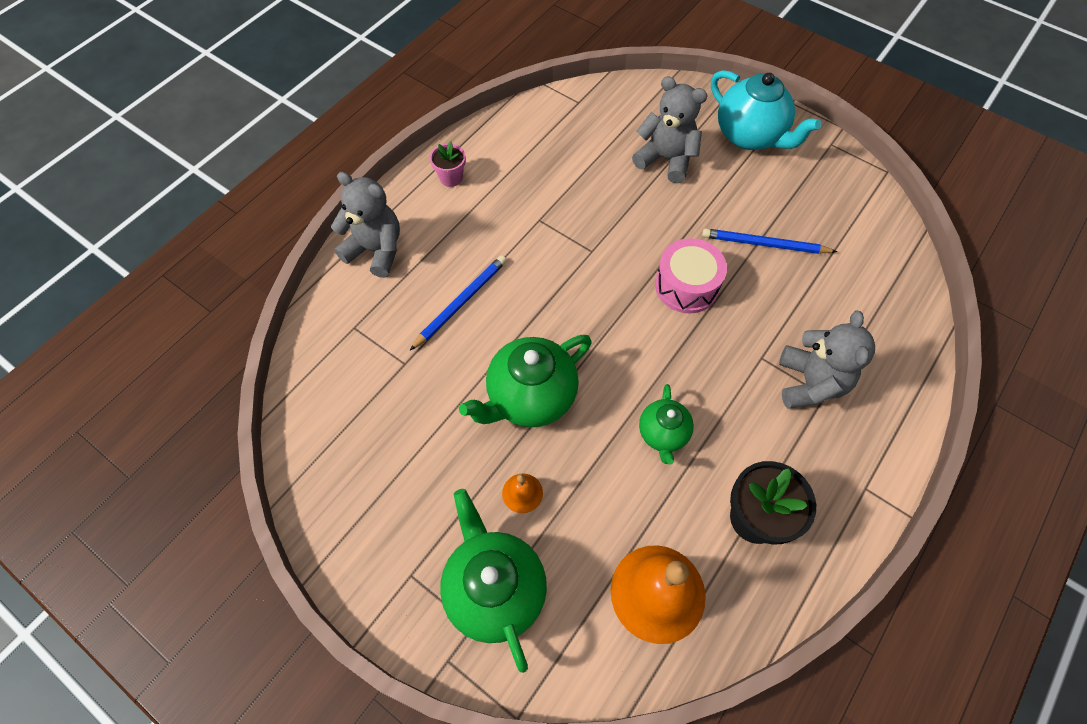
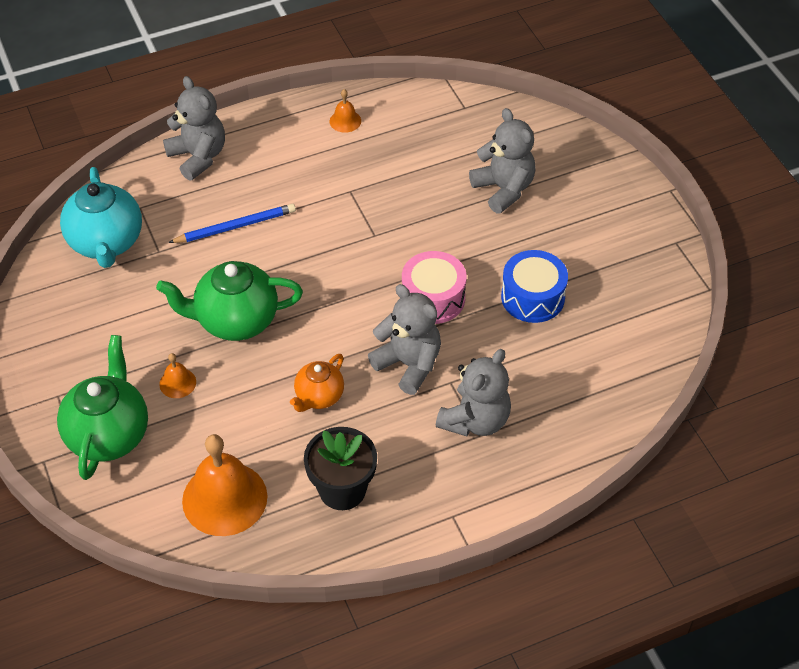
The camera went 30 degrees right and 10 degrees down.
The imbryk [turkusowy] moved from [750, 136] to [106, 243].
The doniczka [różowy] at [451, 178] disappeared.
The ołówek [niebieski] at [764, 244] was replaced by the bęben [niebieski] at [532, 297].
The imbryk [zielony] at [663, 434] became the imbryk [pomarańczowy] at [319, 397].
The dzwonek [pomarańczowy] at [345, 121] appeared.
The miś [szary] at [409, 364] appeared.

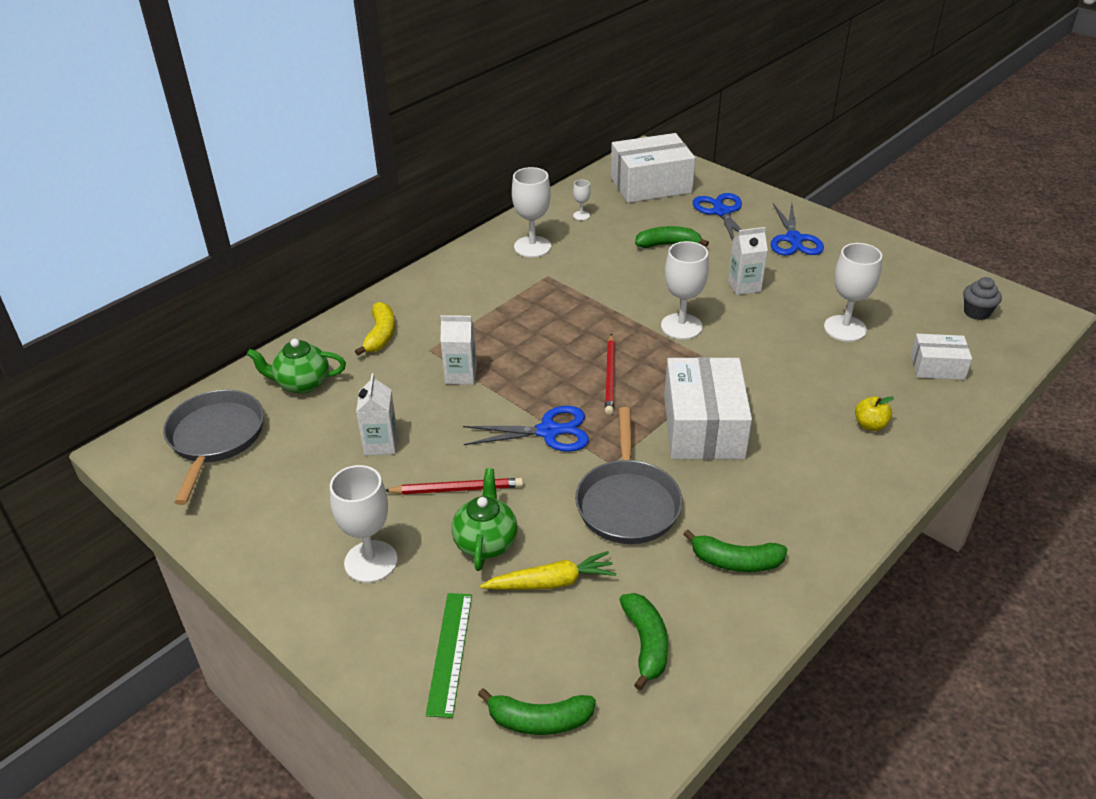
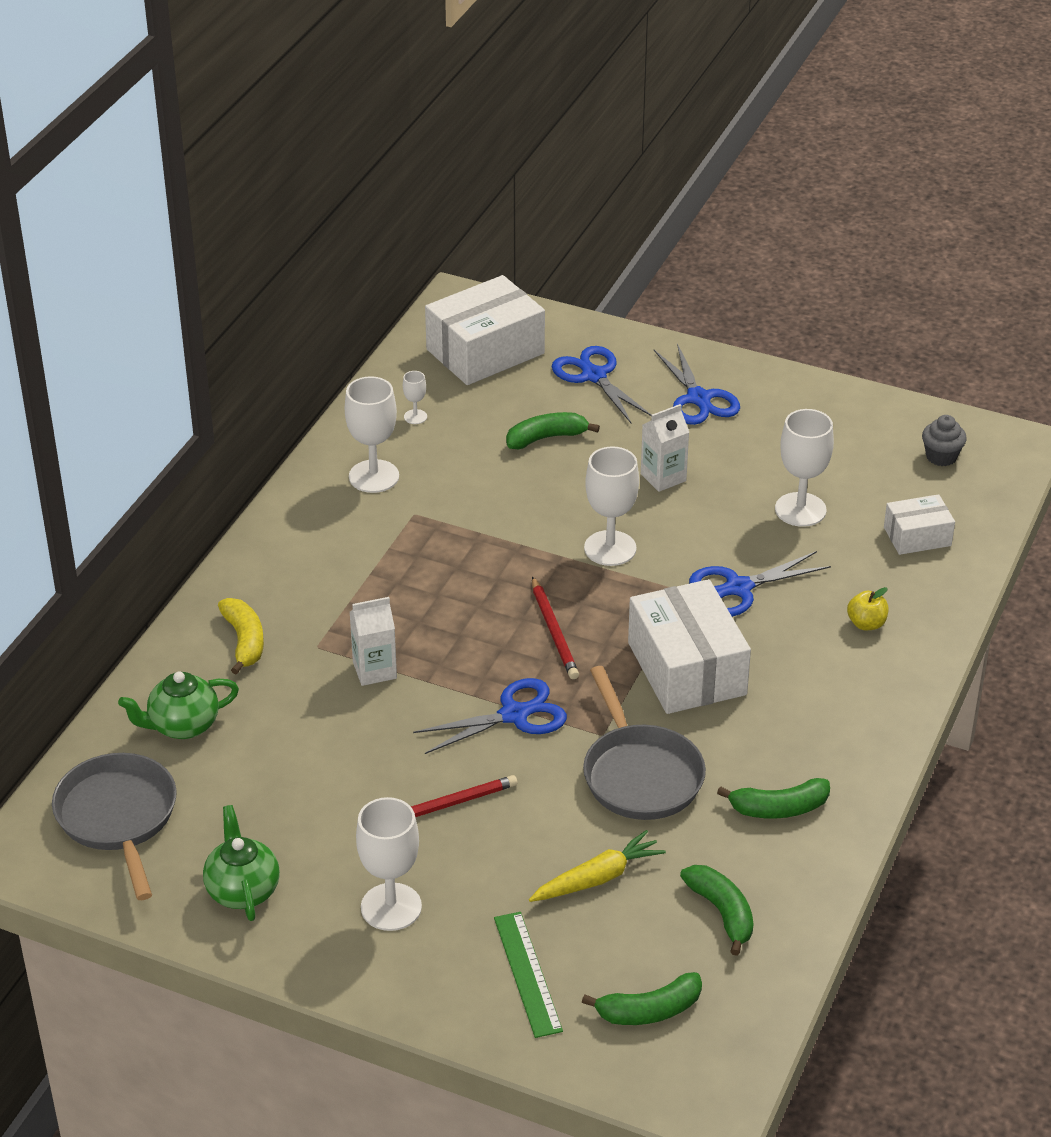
The camera went 20 degrees left and 0 degrees up.
The karton mleka [biały] at [381, 444] disappeared.
The imbryk [zielony] moved from [486, 542] to [242, 890].
The nożyczki [niebieski] at [738, 588] appeared.

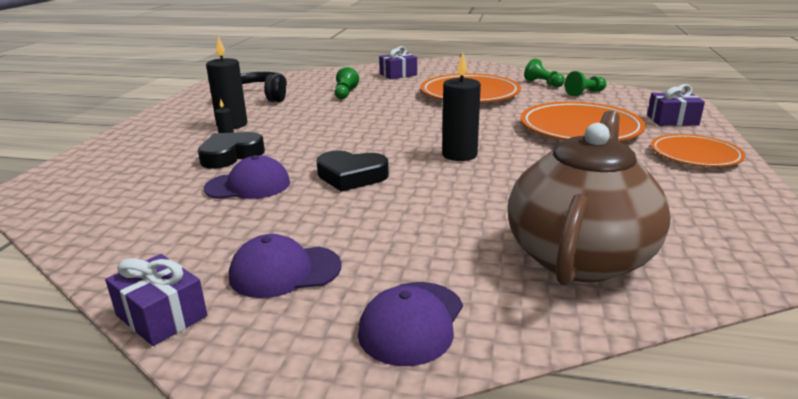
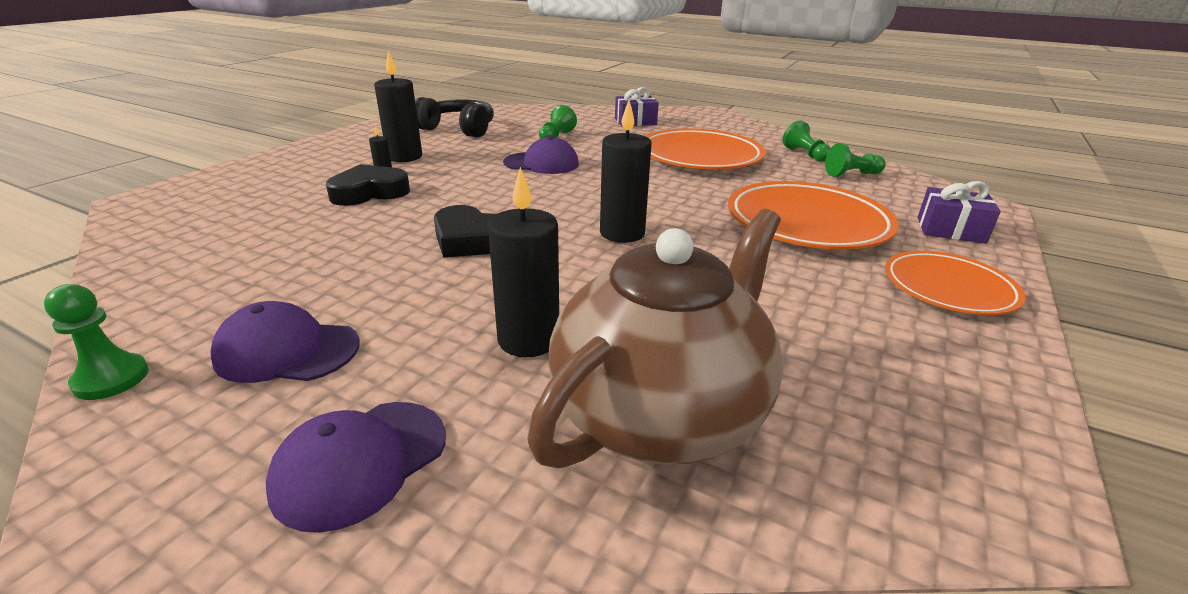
The camera went 15 degrees right and 5 degrees up.
The czapka [fioletowy] moved from [248, 185] to [541, 163].
The prezent [fioletowy] at [161, 315] was replaced by the pionek [zielony] at [111, 379].
The świeca [czarny] at [528, 340] appeared.

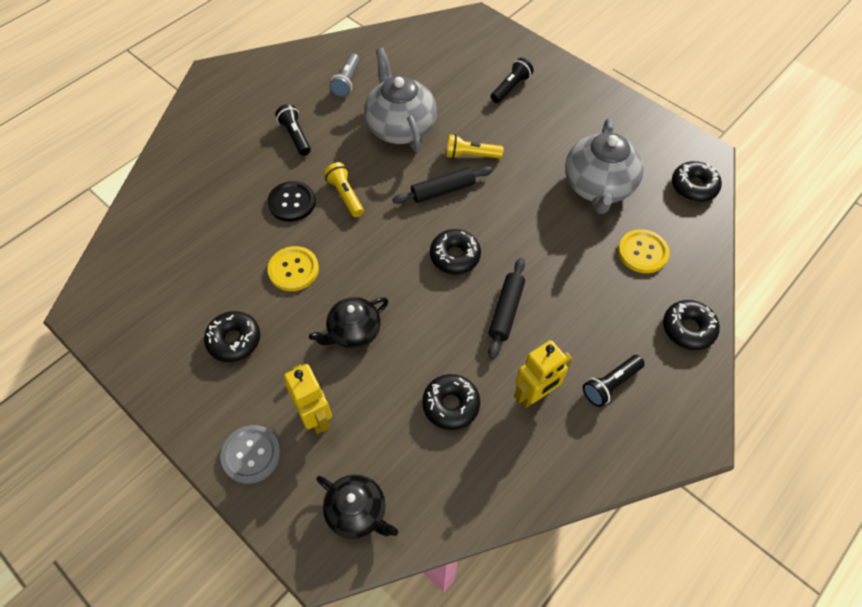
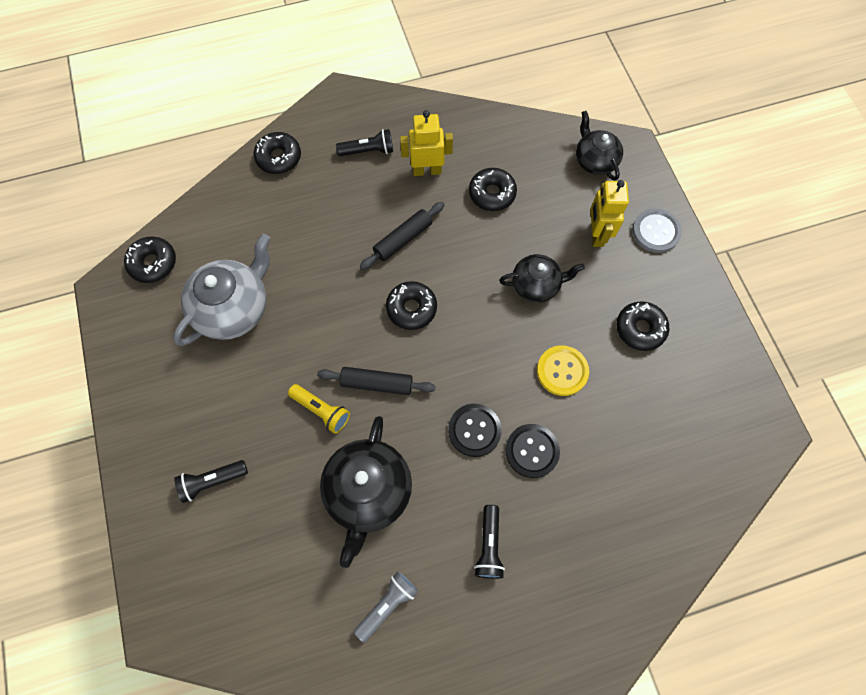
The camera went 150 degrees left and 10 degrees up.
The imbryk [szary] at [400, 127] became the imbryk [czarny] at [368, 492].
The latarka [żółty] at [345, 195] was replaced by the guzik [czarny] at [474, 430].
The guzik [żółty] at [642, 252] disappeared.

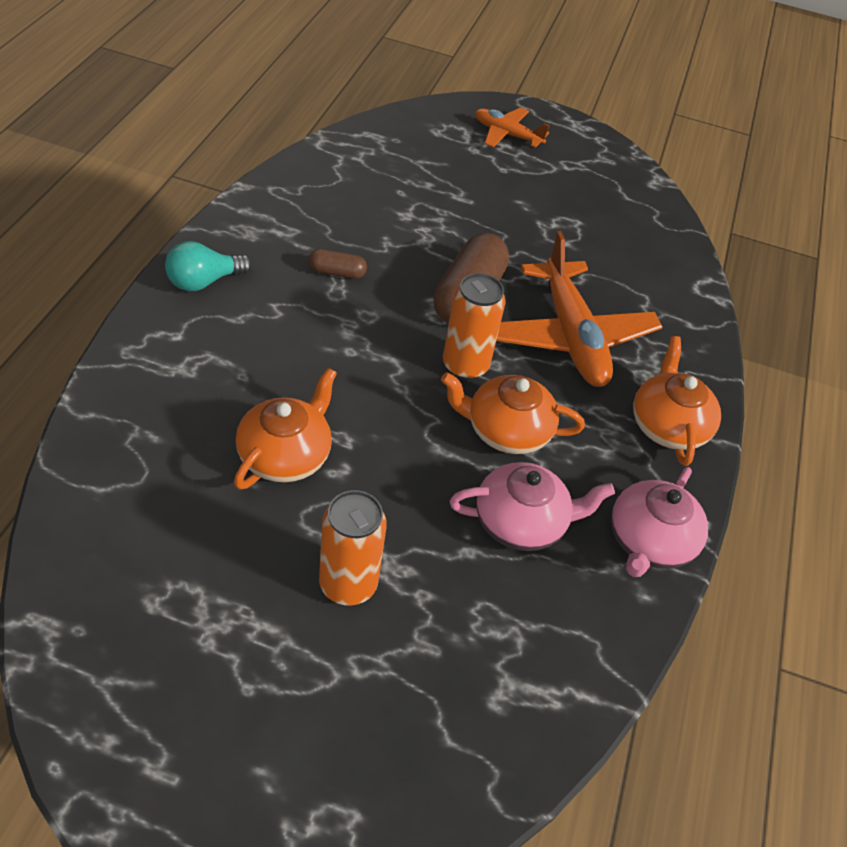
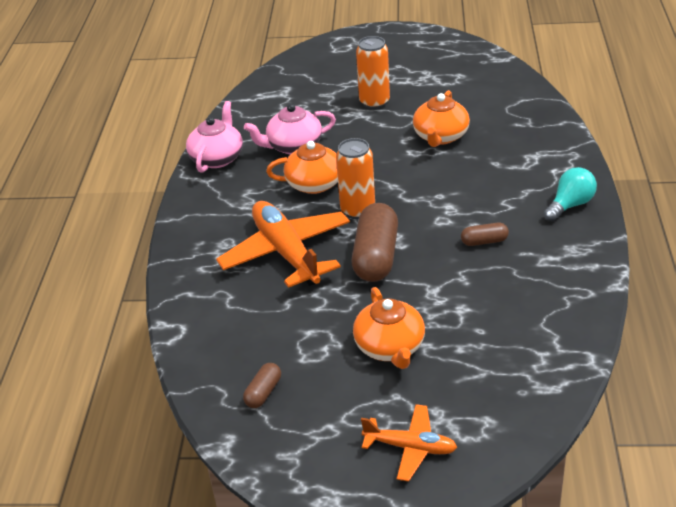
The camera went 175 degrees right and 10 degrees down.
The imbryk [pomarańczowy] moved from [668, 425] to [390, 347].
The kapsułka [brązowy] at [263, 392] appeared.

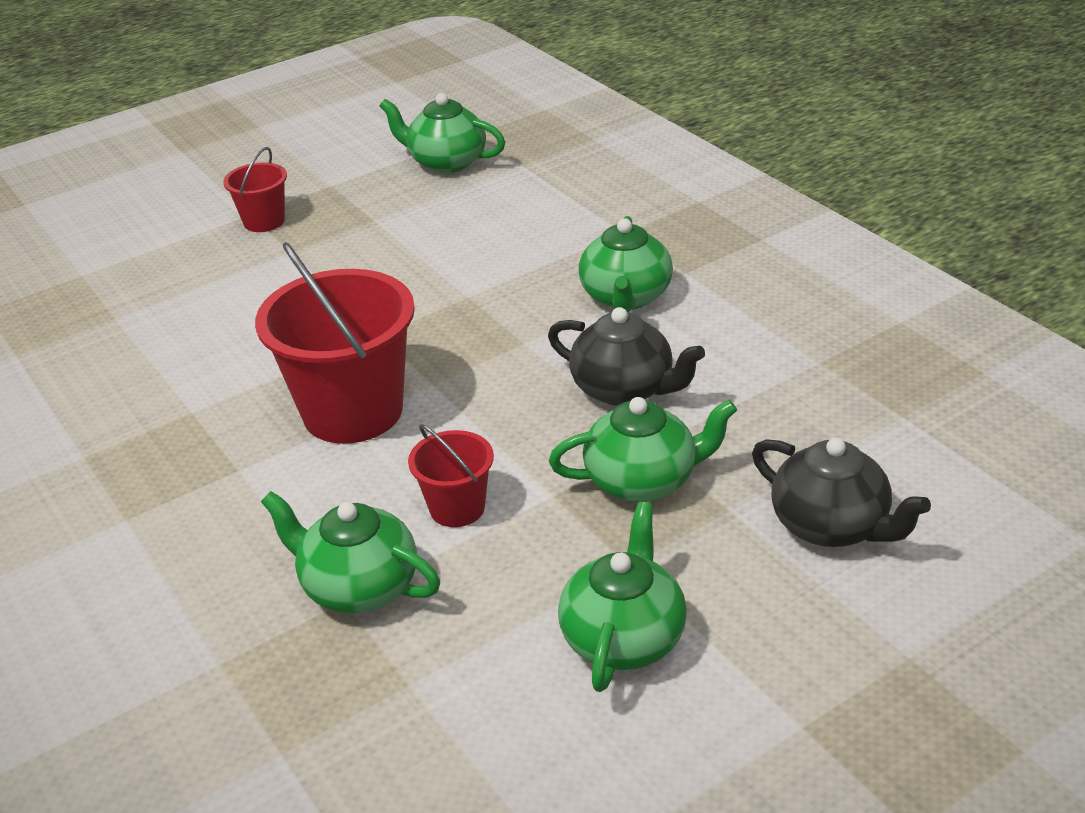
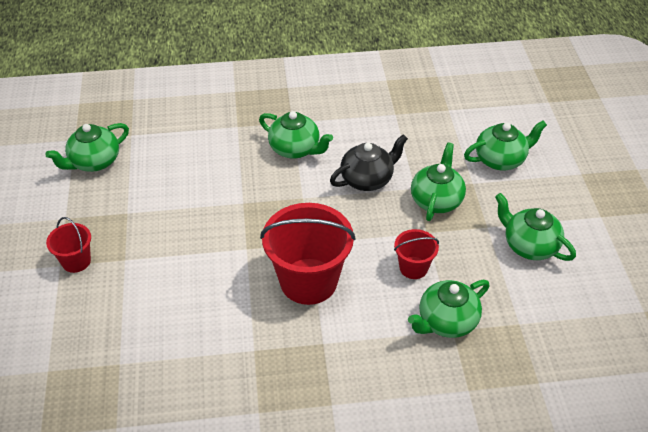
The camera went 65 degrees left and 10 degrees up.
The imbryk [czarny] at [831, 526] became the imbryk [zielony] at [500, 159].

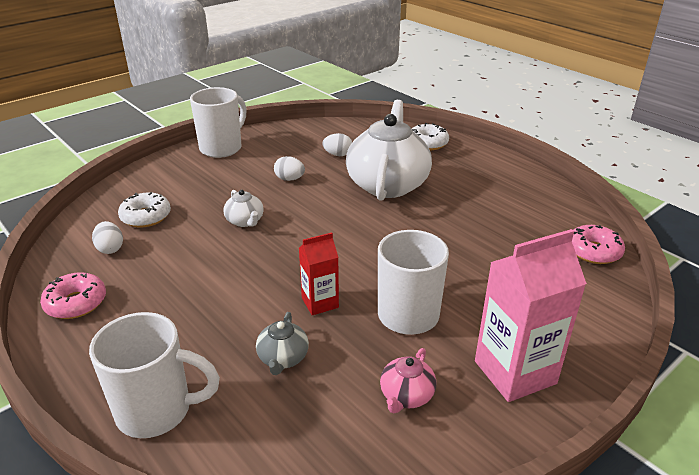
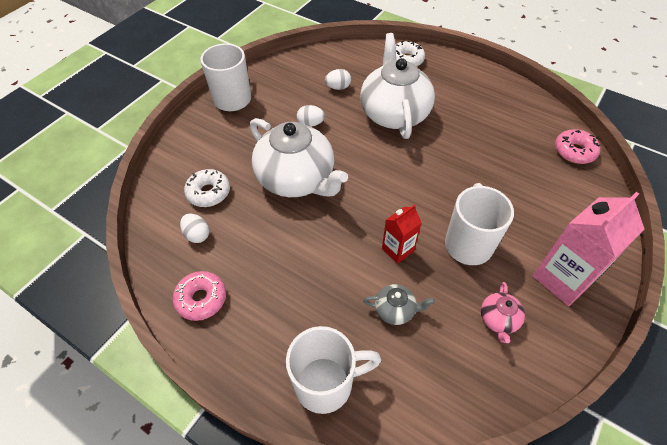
The camera went 15 degrees left and 20 degrees up.
The imbryk [biały] at [245, 221] changed to 2.33 times the size.
The imbryk [szary] at [283, 358] turned 75 degrees counterclockwise.

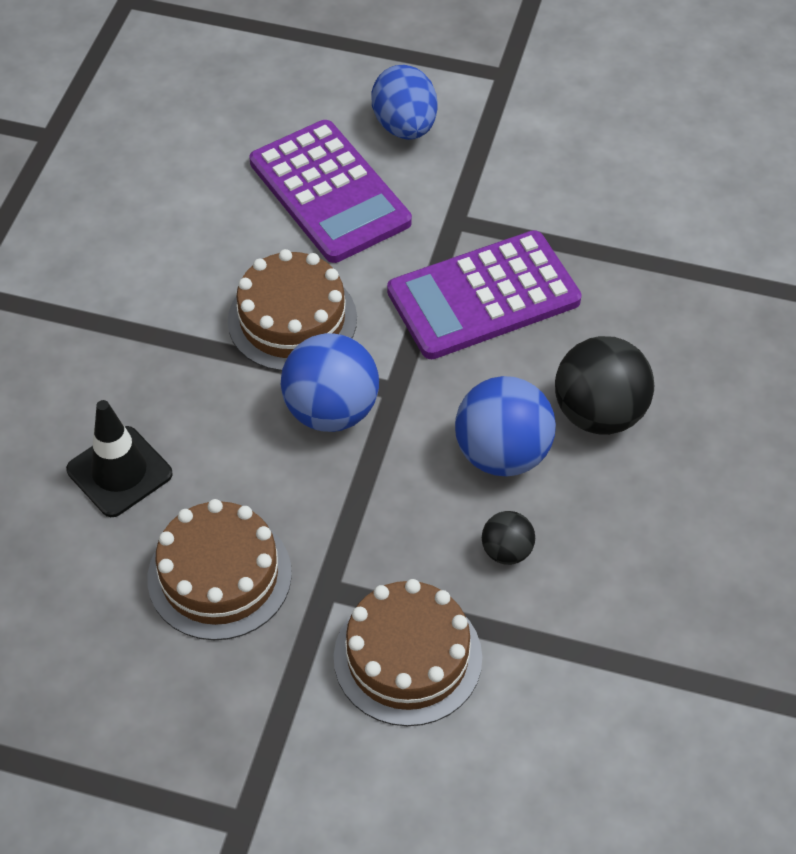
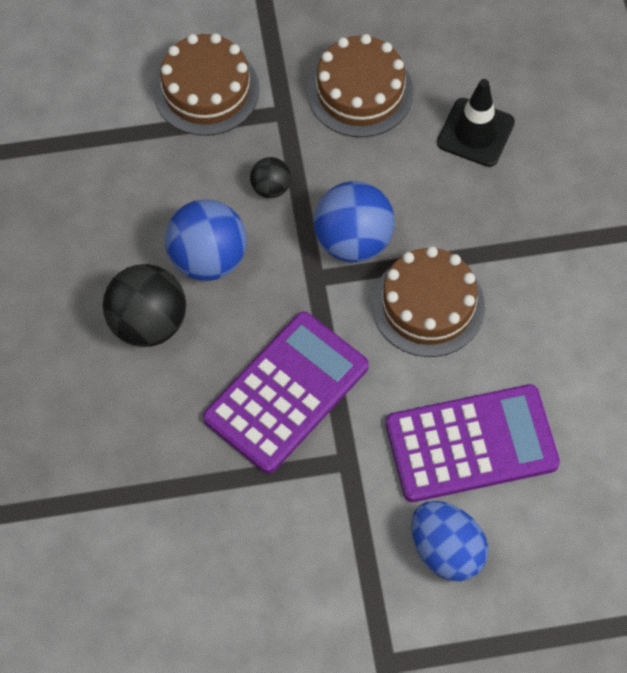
The camera went 155 degrees right and 10 degrees up.
The kalkulator [fioletowy] at [329, 192] turned 135 degrees clockwise.
The piłka [czarny] moved from [507, 551] to [270, 188].

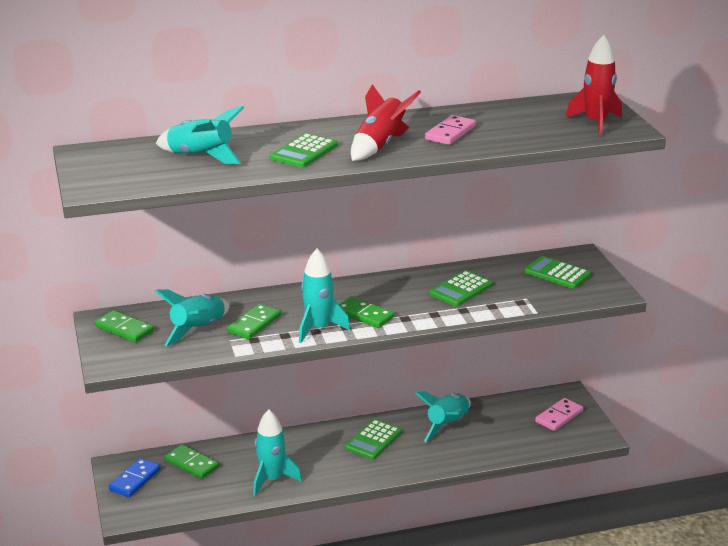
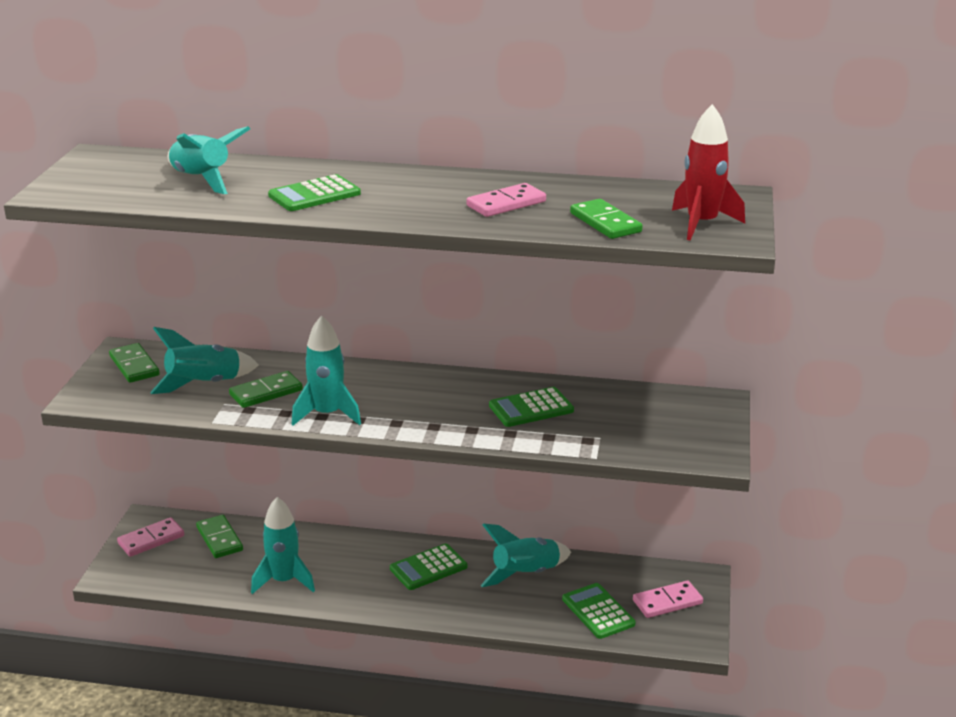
The camera went 25 degrees right and 0 degrees up.
The rakieta [czerwony] at [380, 146] disappeared.
The kalkulator [zielony] moved from [557, 273] to [598, 612].
The kostka domina [zielony] moved from [364, 315] to [605, 223].
The kostka domina [niebieski] at [135, 480] became the kostka domina [różowy] at [151, 540].

